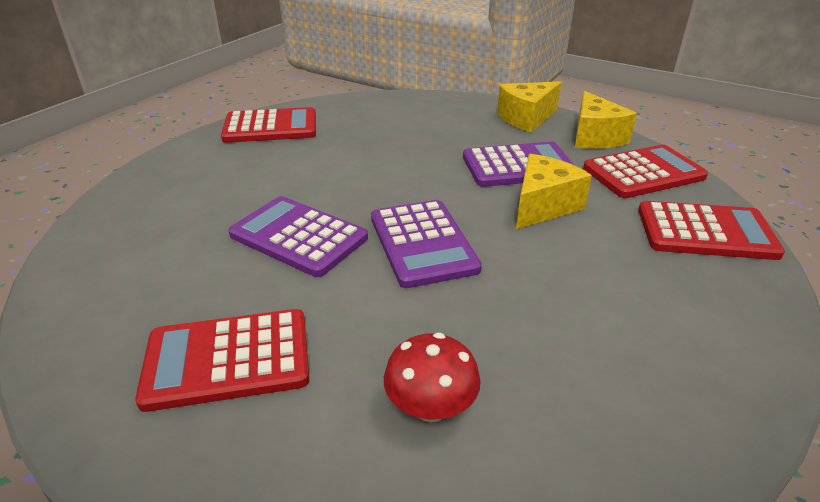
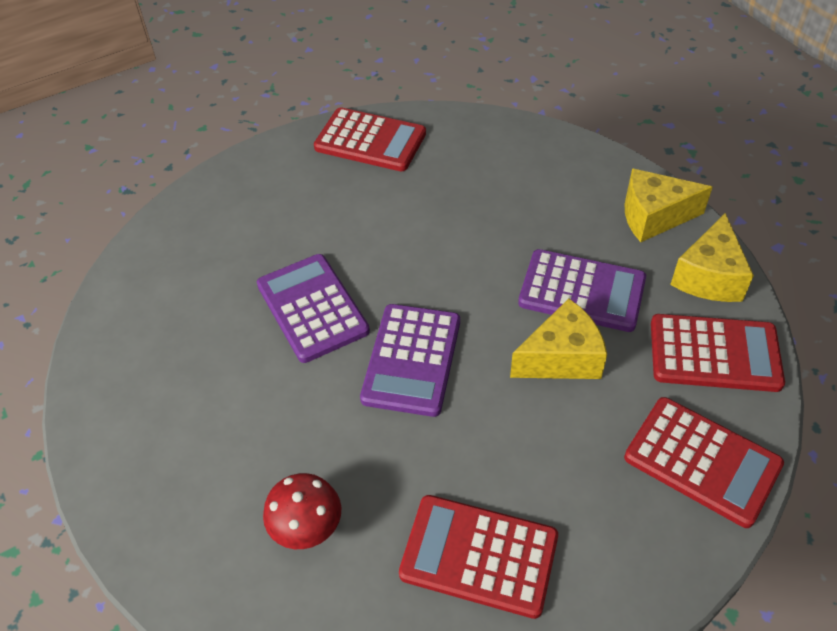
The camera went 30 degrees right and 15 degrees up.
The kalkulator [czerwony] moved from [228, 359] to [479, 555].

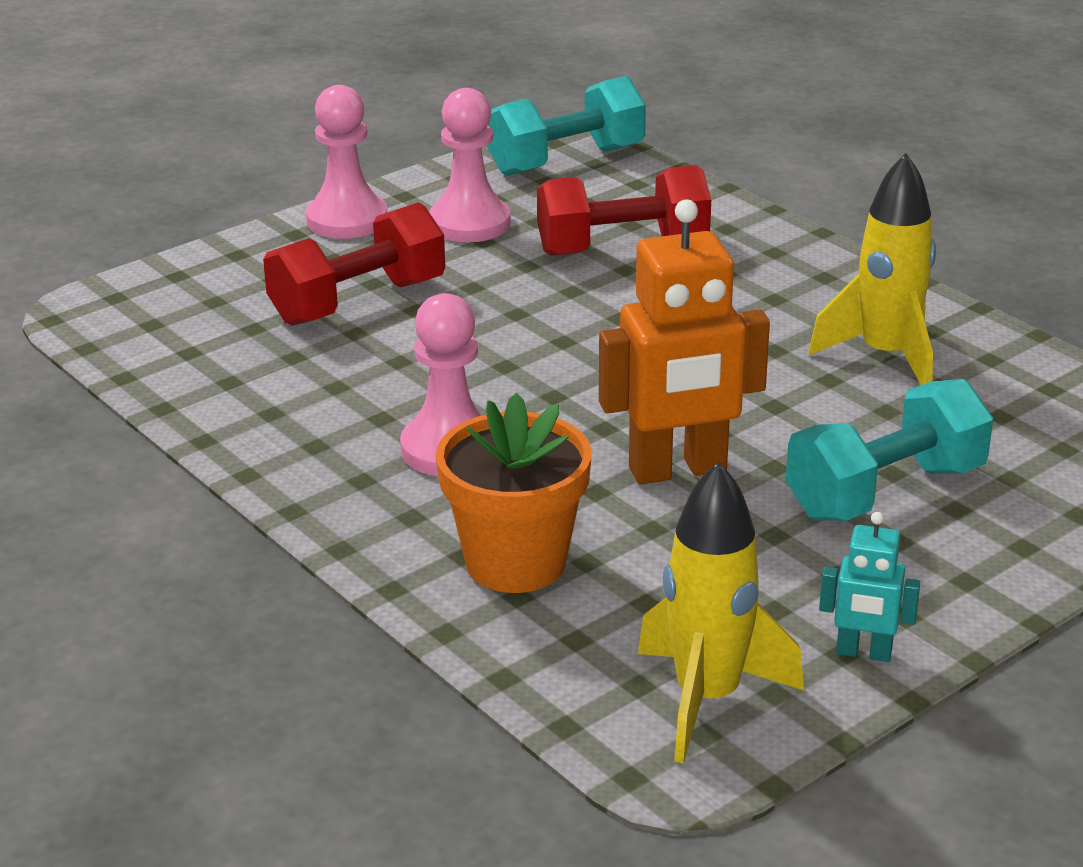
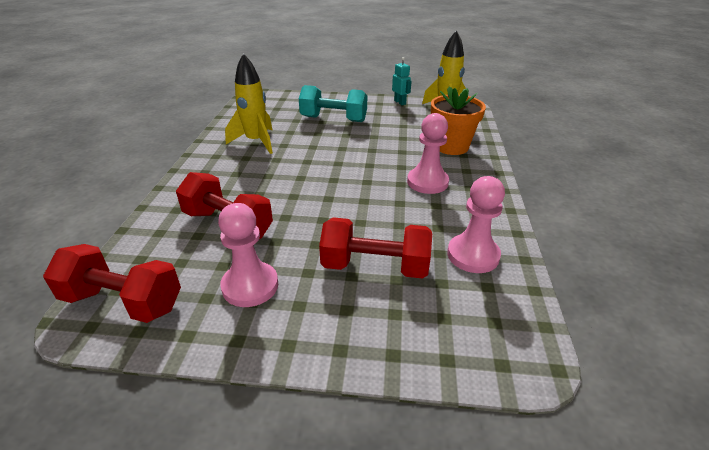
The camera went 135 degrees left and 5 degrees up.
The hantel [turkusowy] at [566, 161] became the hantel [czerwony] at [123, 302].
The pionek [różowy] moved from [347, 220] to [473, 255].
The robot [pomarańczowy] at [678, 470] disappeared.

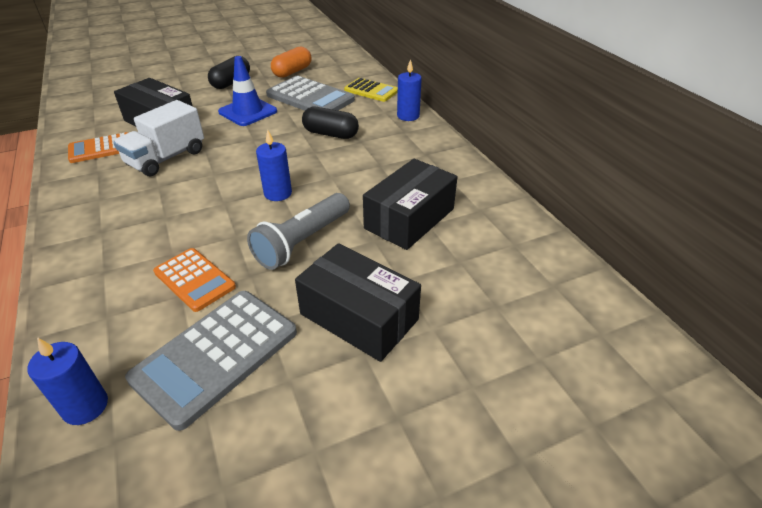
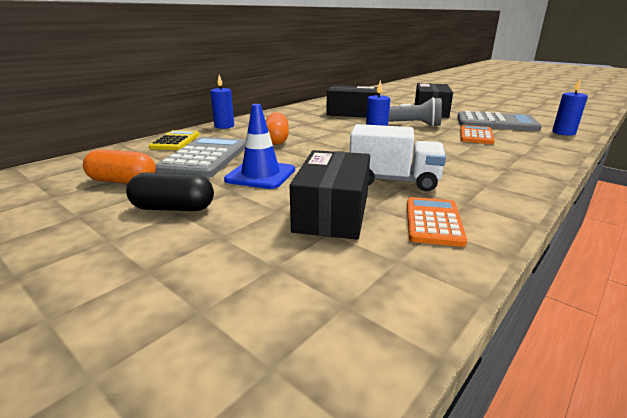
The camera went 115 degrees left and 15 degrees down.
The kapsułka [czarny] at [330, 134] became the kapsułka [pomarańczowy] at [277, 139].
The kalkulator [pomarańczowy] at [101, 149] turned 120 degrees counterclockwise.

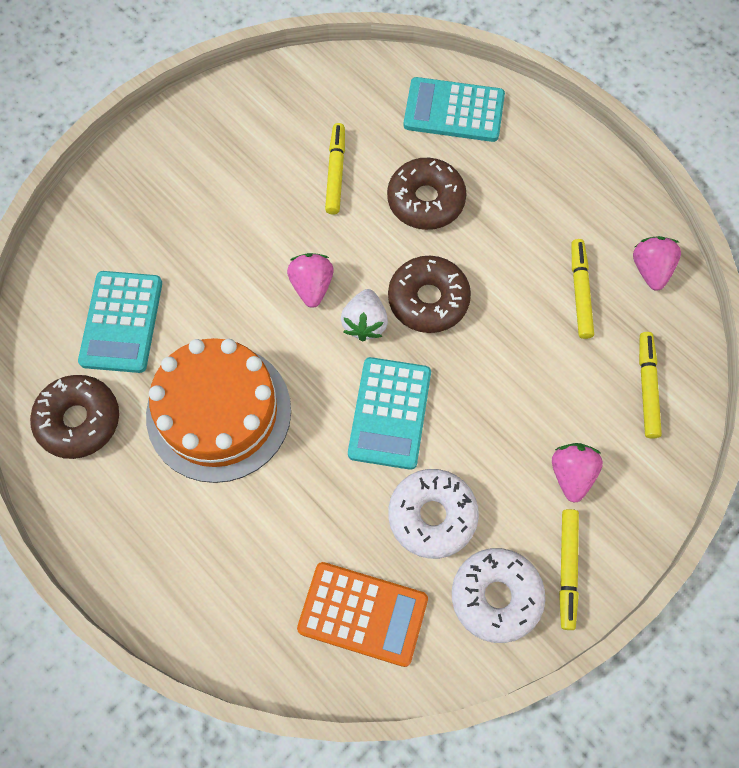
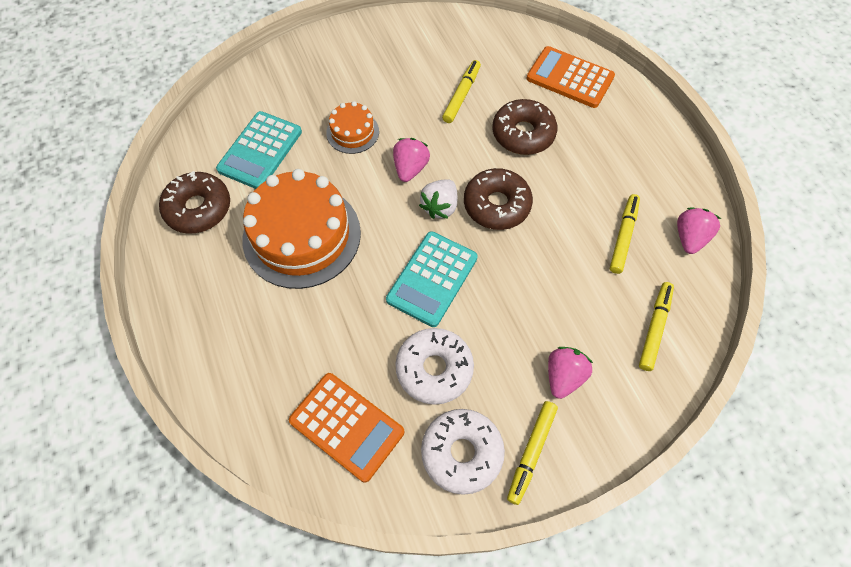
The camera went 20 degrees right and 5 degrees down.
The kalkulator [turkusowy] at [454, 111] became the kalkulator [pomarańczowy] at [570, 78].
The tort [pomarańczowy] at [352, 132] appeared.

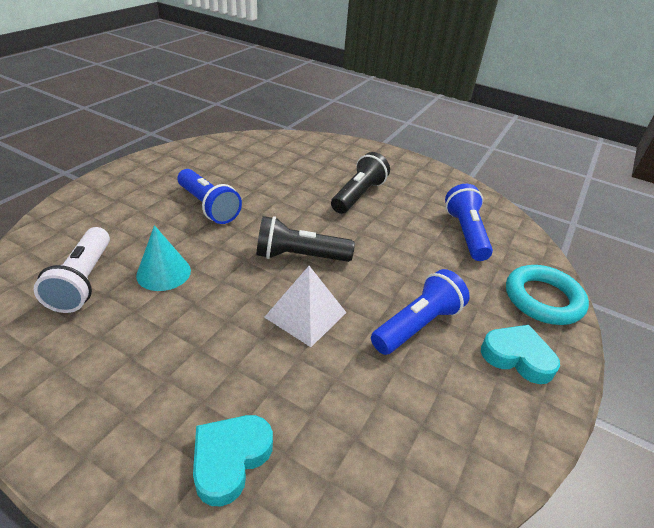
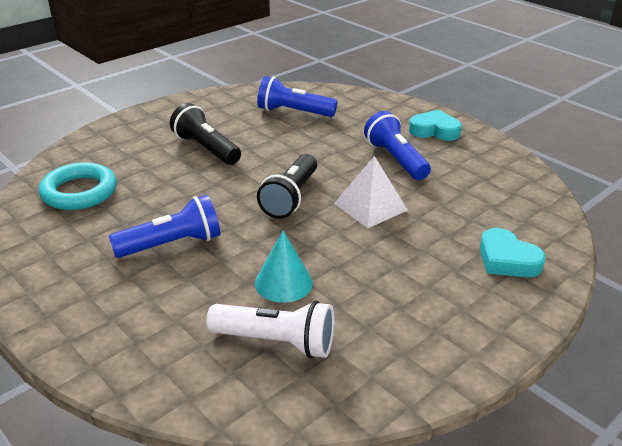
The camera went 70 degrees left and 5 degrees down.
The pierścień [turkusowy] moved from [543, 299] to [79, 192].
The serce [turkusowy] at [517, 357] turned 60 degrees clockwise.

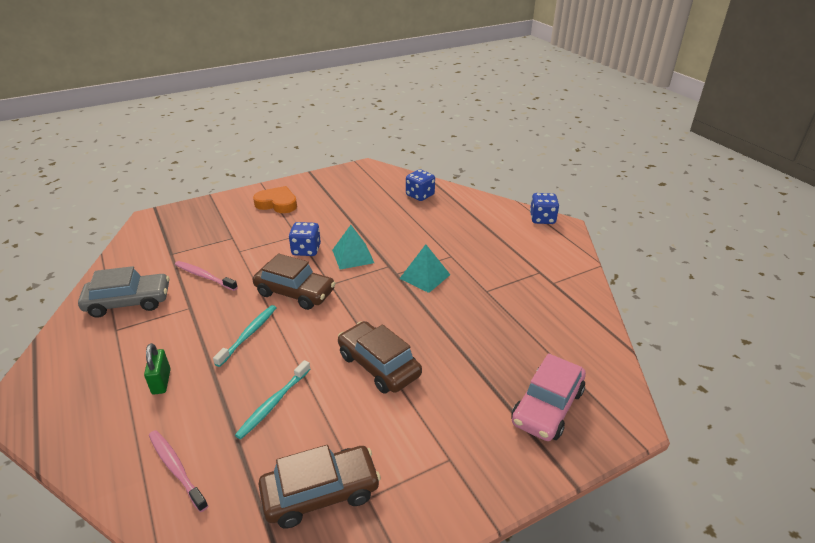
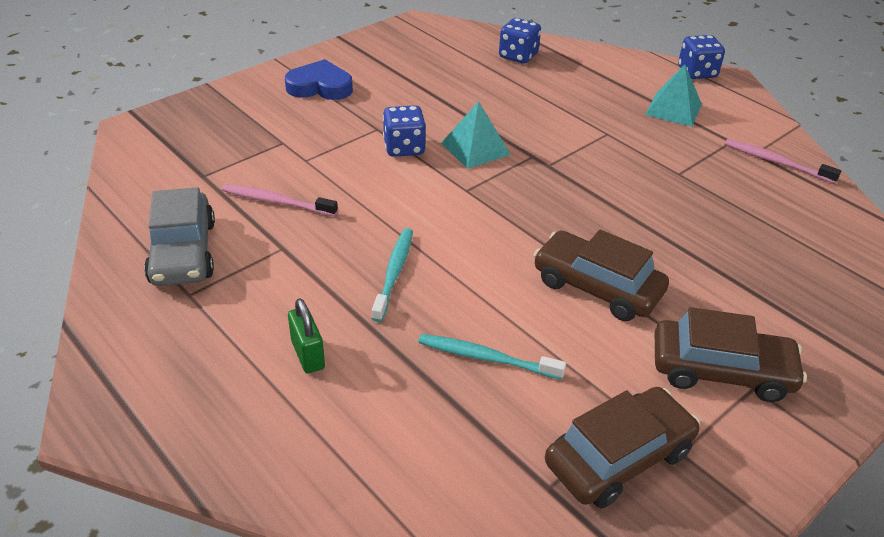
The camera went 15 degrees left and 5 degrees up.
The serce [pomarańczowy] at [277, 203] became the serce [niebieski] at [320, 87].
The piramida [turkusowy] moved from [425, 276] to [673, 109].
The samochód [brązowy] moved from [295, 292] to [721, 371].
The samochód [szary] at [129, 302] turned 105 degrees clockwise.
The samochód [różowy] at [547, 407] disappeared.
The szczoteczka do zębów [turkusowy] at [273, 403] turned 90 degrees clockwise.
The szczoteczka do zębów [różowy] moved from [176, 468] to [776, 162].

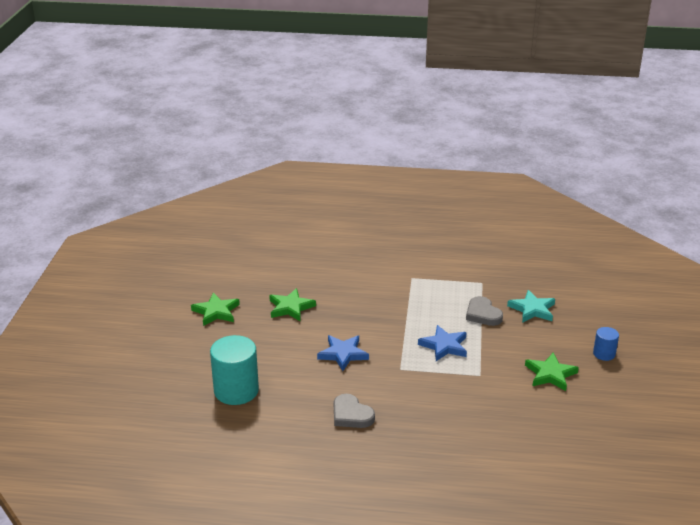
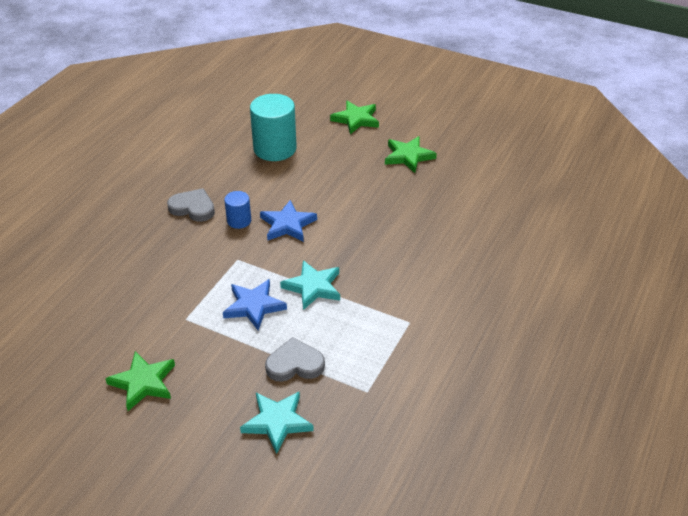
The camera went 110 degrees right and 10 degrees up.
The gwiazda [zielony] moved from [290, 307] to [356, 119].
The walec [niebieski] moved from [604, 354] to [239, 221].
The serce [szary] at [351, 415] turned 45 degrees clockwise.
The gwiazda [turkusowy] at [313, 287] appeared.

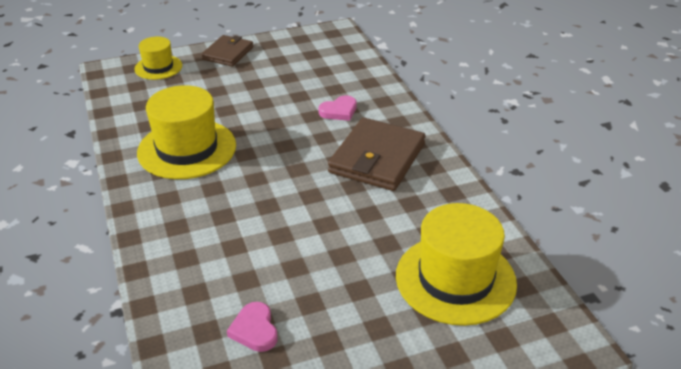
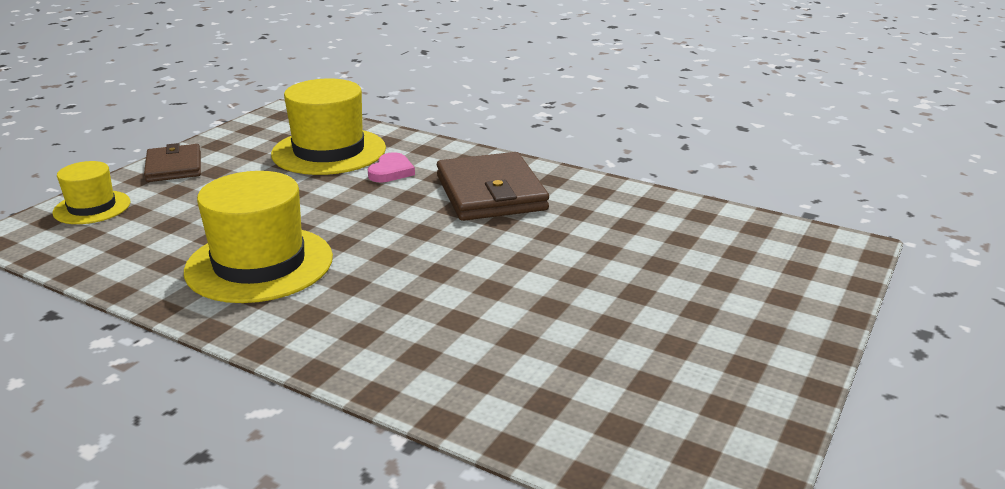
The camera went 40 degrees left and 10 degrees down.
The kapelusz [żółty] moved from [455, 279] to [329, 151].
The serce [różowy] at [254, 330] disappeared.

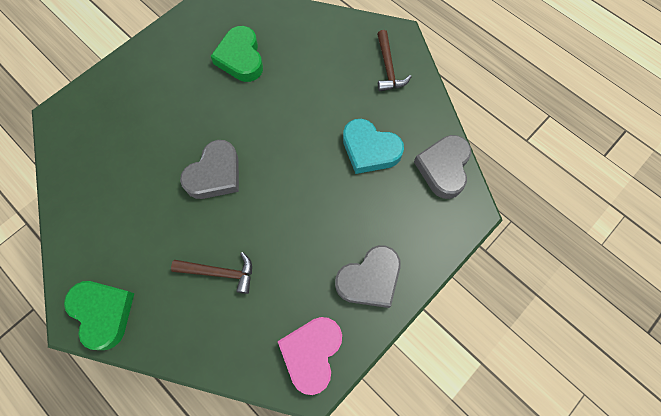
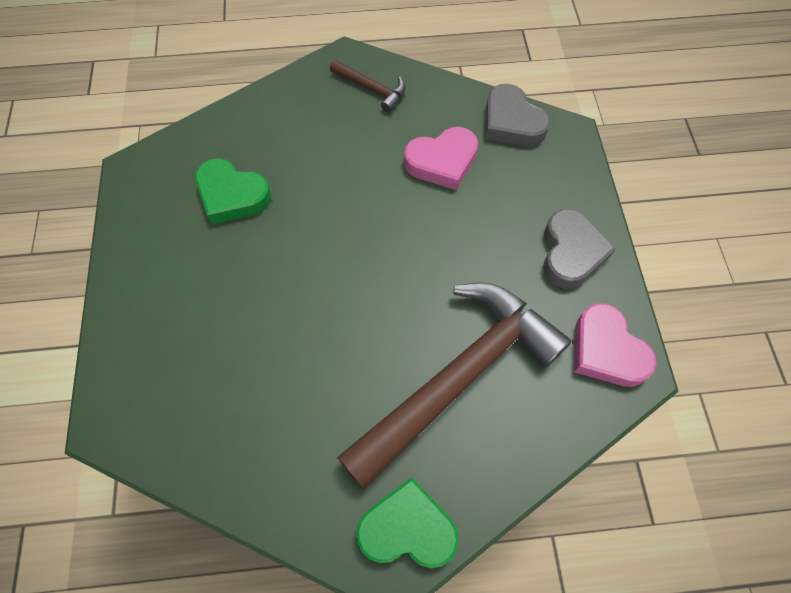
The camera went 50 degrees left and 5 degrees down.
The serce [turkusowy] at [370, 150] became the serce [różowy] at [442, 162].
The serce [szary] at [215, 174] disappeared.
The młotek [brązowy] at [220, 272] changed to 2.40 times the size.

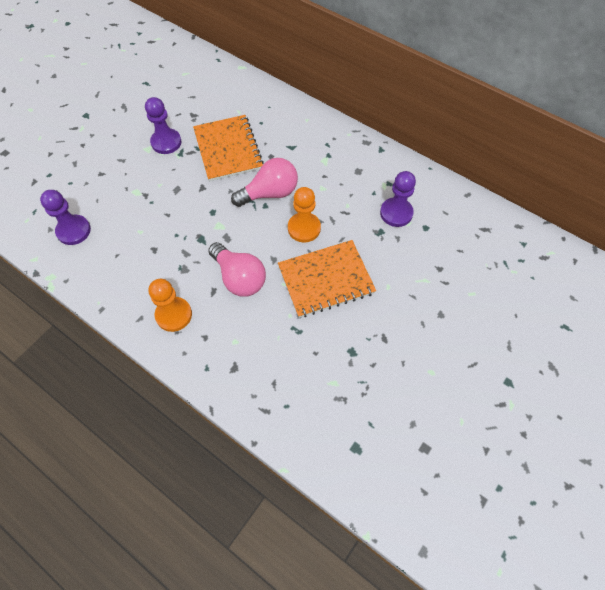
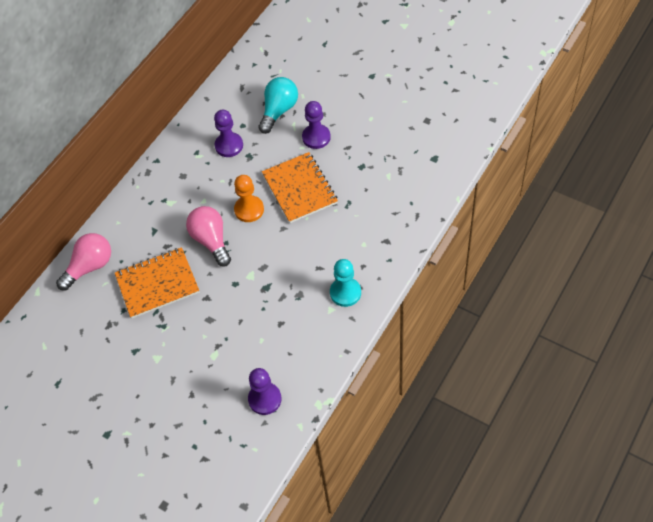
The camera went 90 degrees left and 5 degrees down.
The pionek [fioletowy] moved from [166, 142] to [316, 137].
The żarówka [różowy] moved from [239, 278] to [90, 267].
The pionek [pomarańczowy] at [174, 315] became the pionek [turkusowy] at [345, 293].
The żarówka [turkusowy] at [279, 111] appeared.

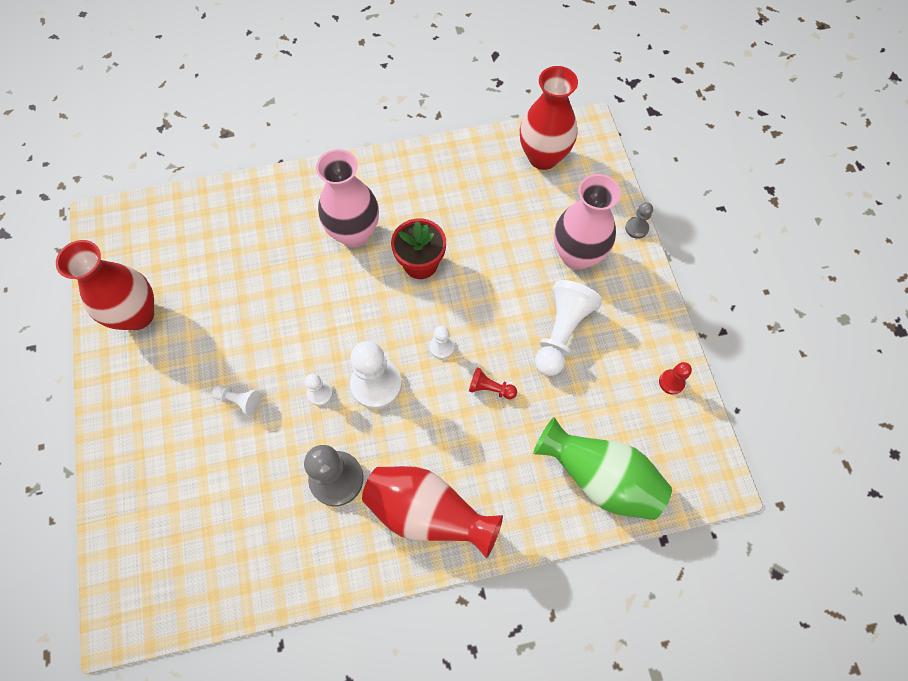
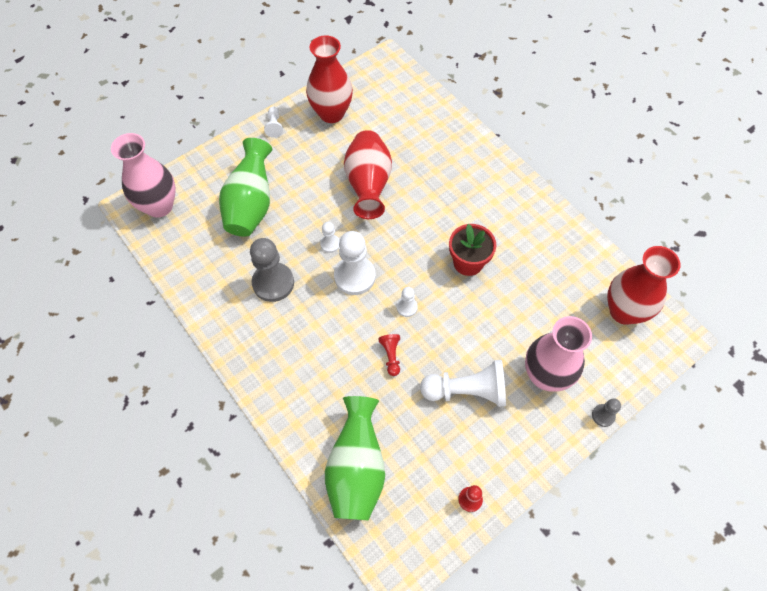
The camera went 65 degrees right and 5 degrees down.
The wazon [różowy] moved from [354, 233] to [159, 206].
The pionek [biały] moved from [239, 400] to [274, 126].
The wazon [czerwony] moved from [427, 512] to [368, 185].
The wazon [zielony] at [251, 205] appeared.

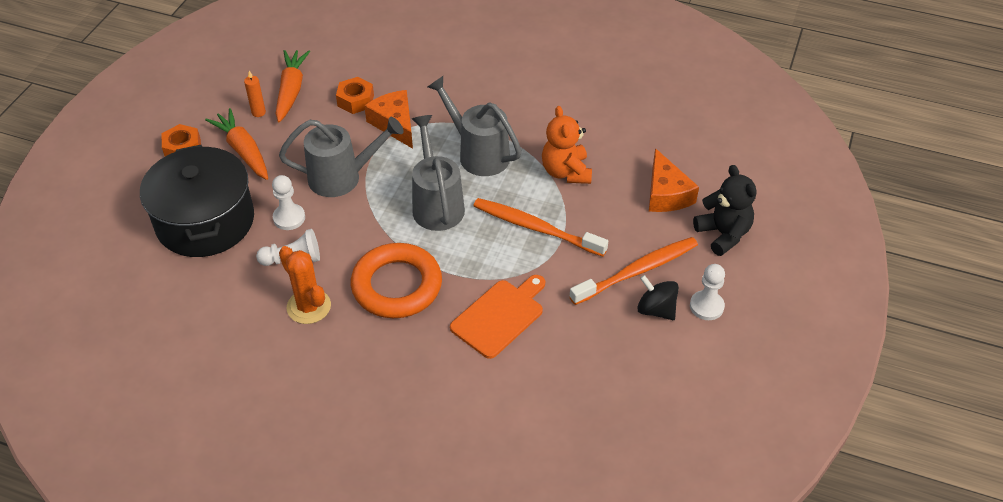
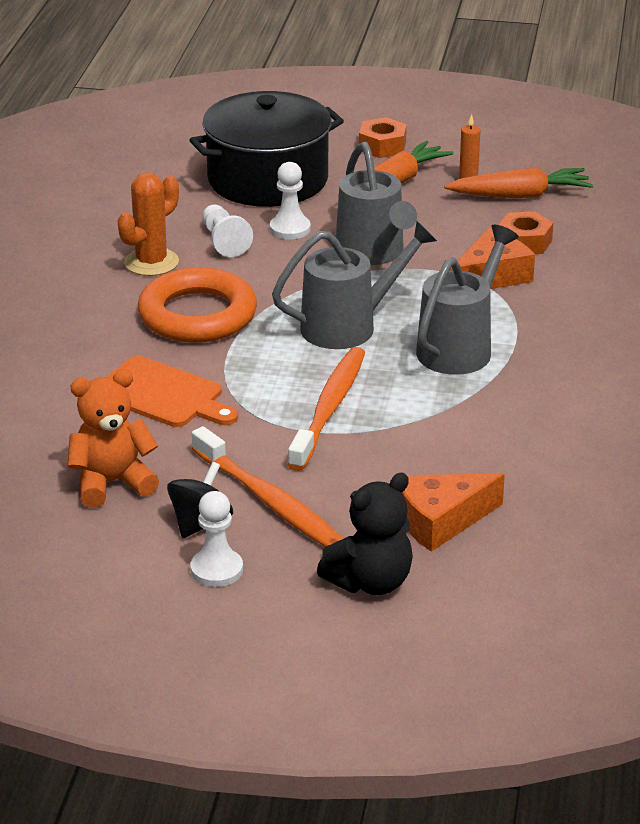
The camera went 80 degrees right and 15 degrees down.
The miś [pomarańczowy] moved from [566, 172] to [112, 483].

